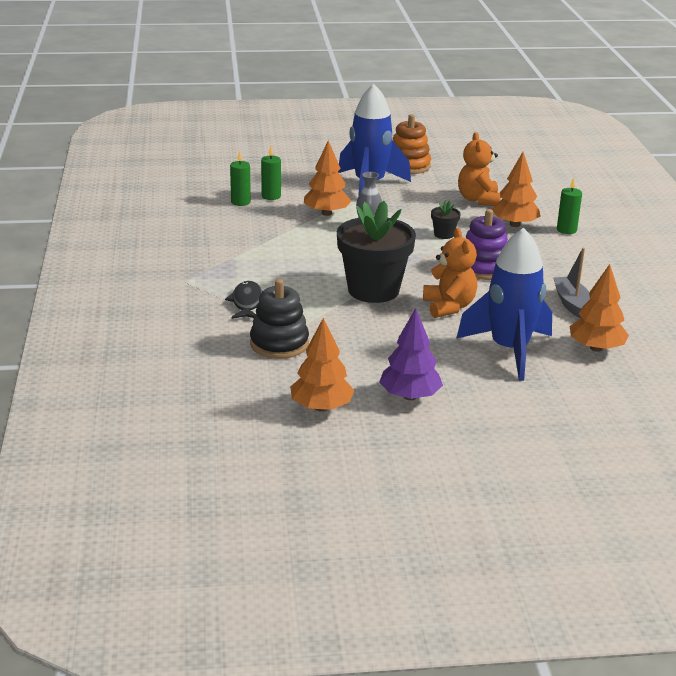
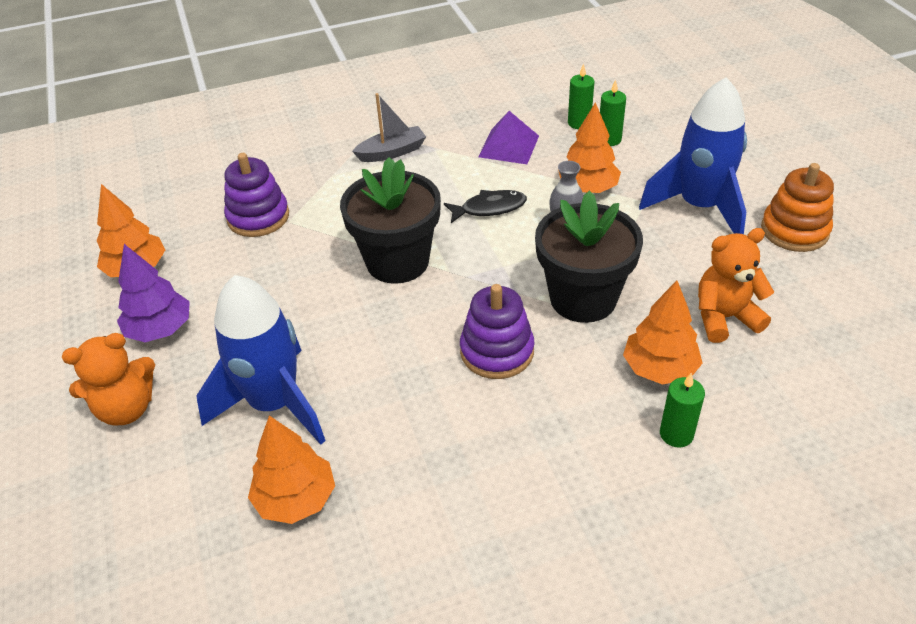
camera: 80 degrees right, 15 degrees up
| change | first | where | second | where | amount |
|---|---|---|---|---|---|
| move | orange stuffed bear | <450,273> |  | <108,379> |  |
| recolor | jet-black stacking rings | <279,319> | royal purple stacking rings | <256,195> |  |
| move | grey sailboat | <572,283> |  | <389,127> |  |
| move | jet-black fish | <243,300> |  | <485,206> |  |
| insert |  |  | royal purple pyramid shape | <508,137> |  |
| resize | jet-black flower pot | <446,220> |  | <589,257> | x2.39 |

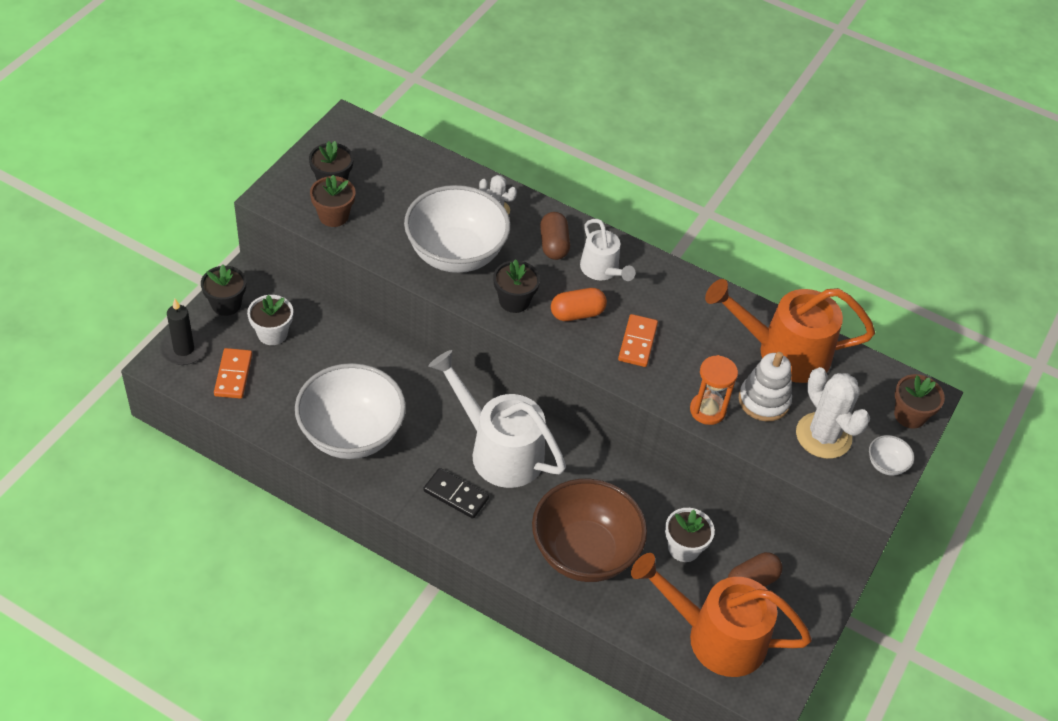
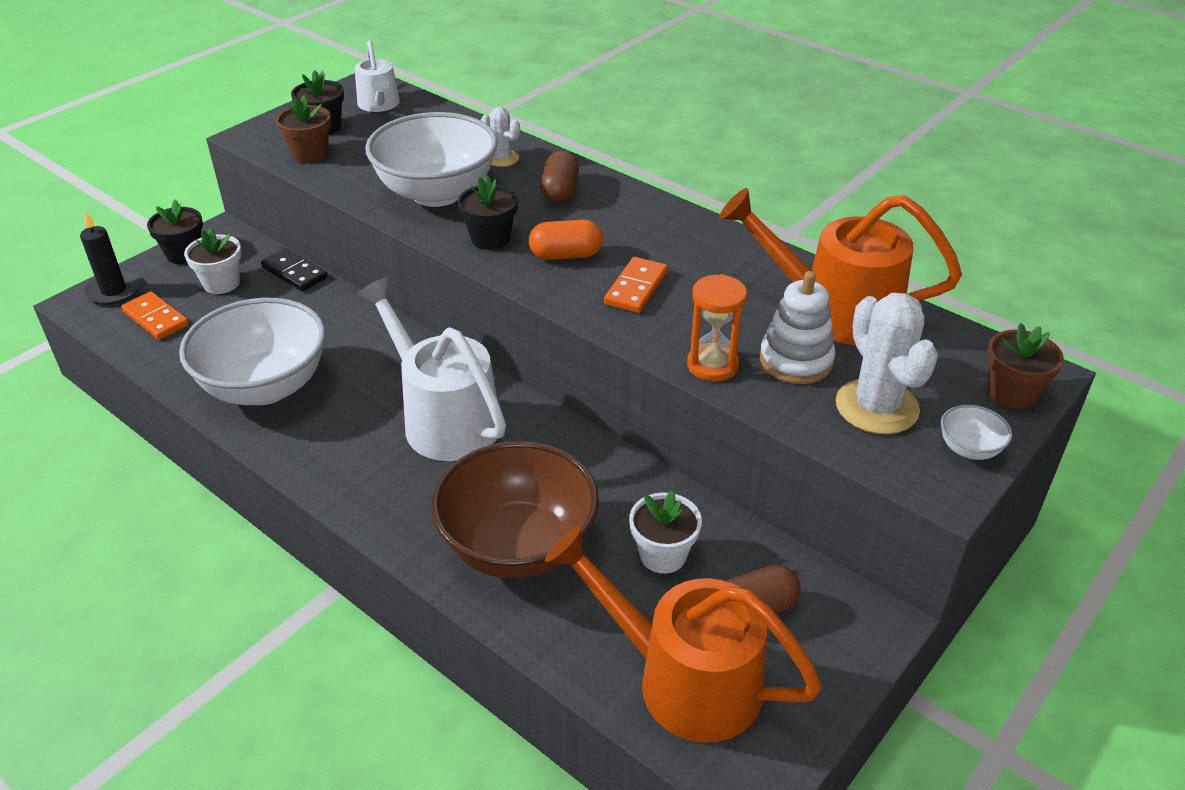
camera: 15 degrees right, 10 degrees down
| change | first | where | second | where | amount |
|---|---|---|---|---|---|
| rotate | orange domino piece | <233,373> |  | <155,316> | 60 degrees counterclockwise |
| move | jet-black domino piece | <456,493> |  | <294,270> |  |
| move | pure white watering can | <607,250> |  | <377,76> |  |

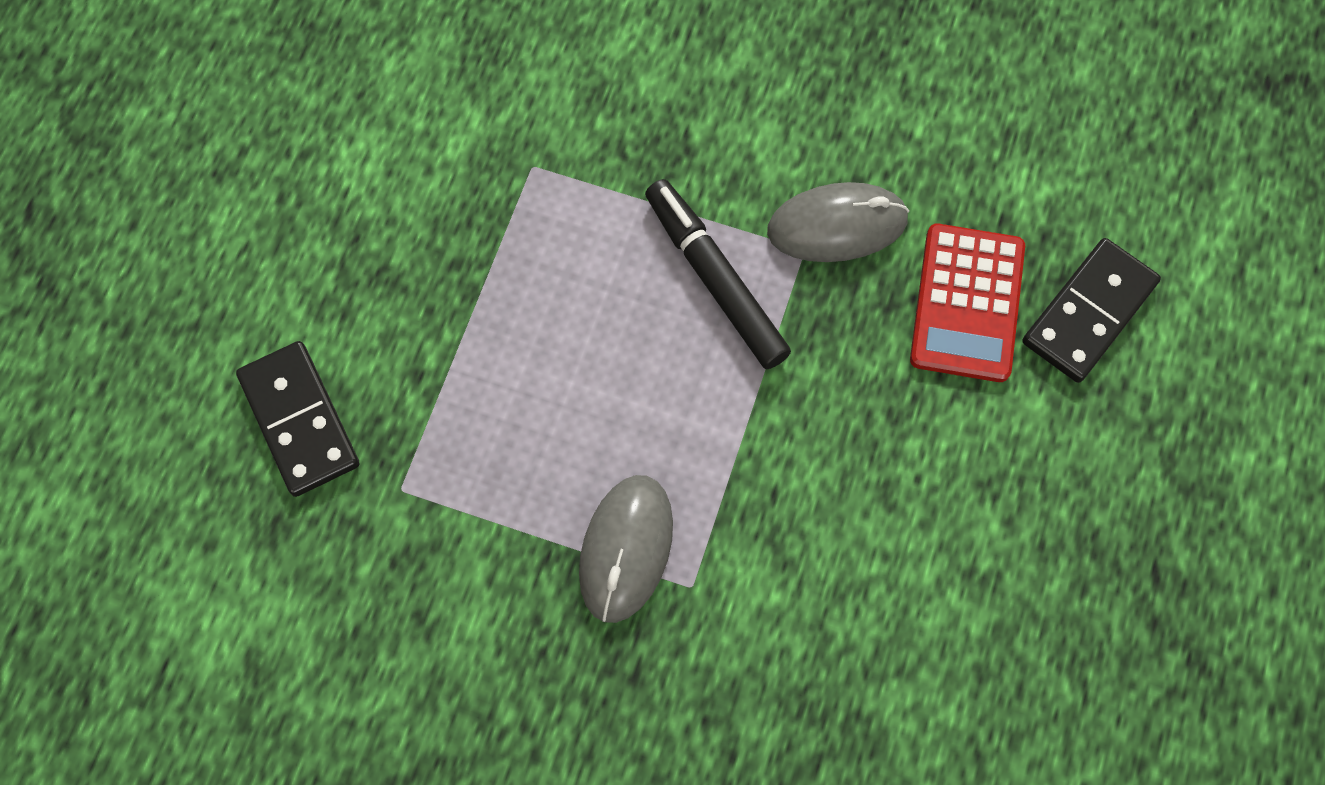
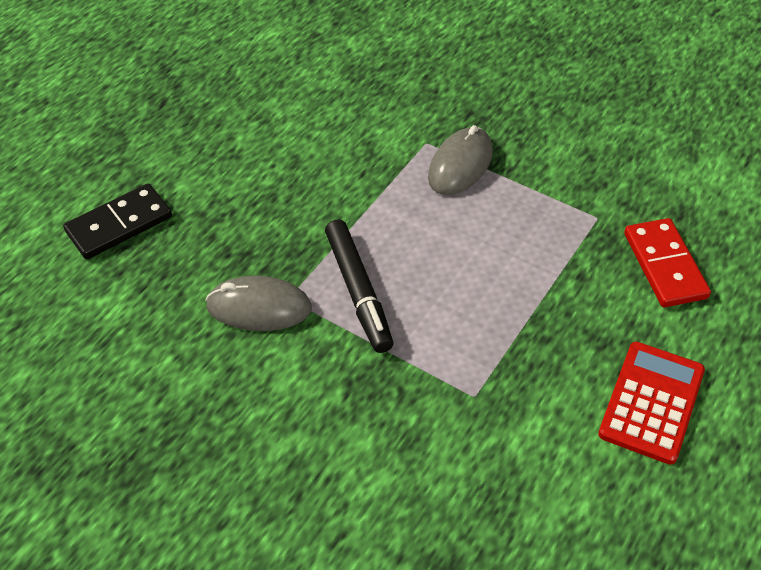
camera: 165 degrees left, 20 degrees down
| change | first | where | second | where | amount |
|---|---|---|---|---|---|
| move | crimson calculator | <967,303> |  | <651,403> |  |
| recolor | jet-black domino piece | <298,419> | crimson domino piece | <667,262> |  |

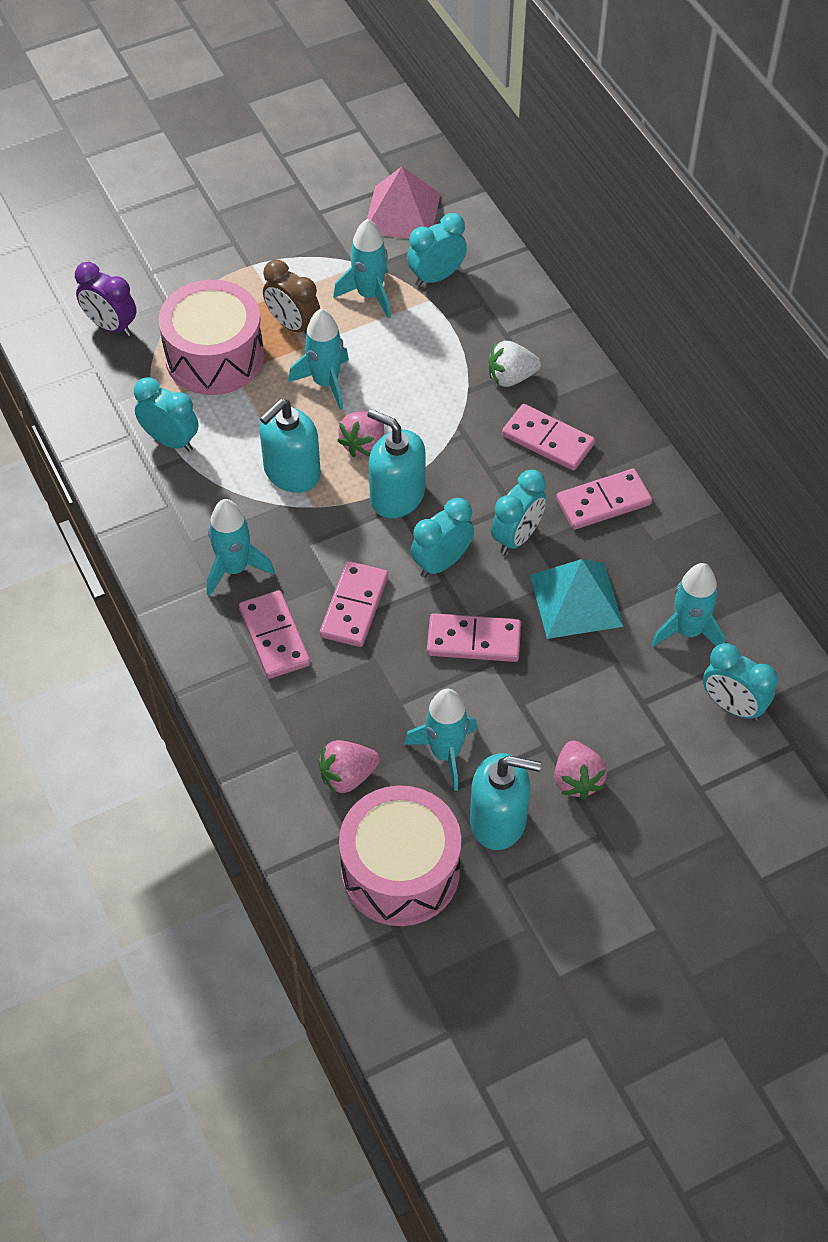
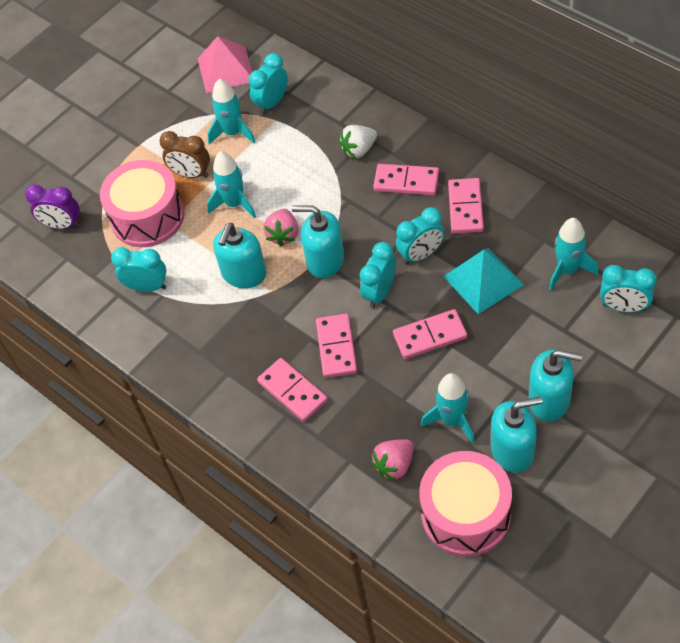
camera: 15 degrees left, 0 degrees up
| change | first | where | second | where | amount |
|---|---|---|---|---|---|
| rotate | teal clock | <518,512> |  | <420,235> | 45 degrees clockwise |
| rotate | rosy domino piece | <604,499> |  | <466,206> | 45 degrees counterclockwise |
| replace | rosy berry | <580,770> | teal pump bottle | <555,385> |  |
| delete | teal rocket | <241,547> |  |  |  |

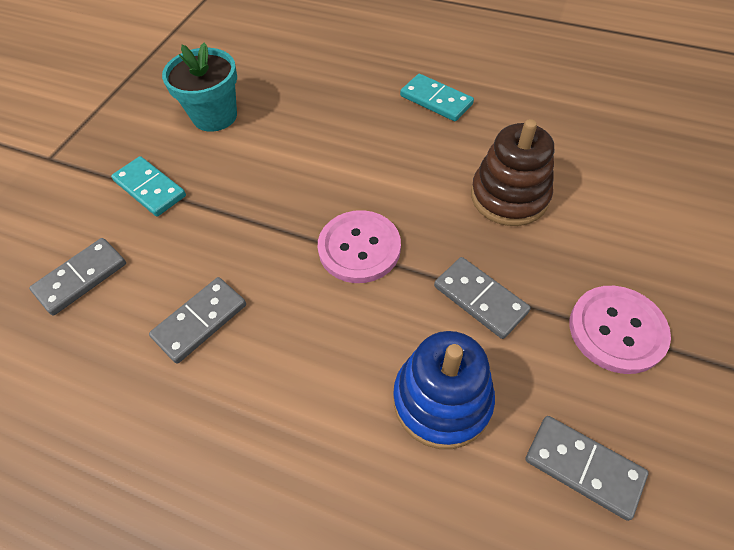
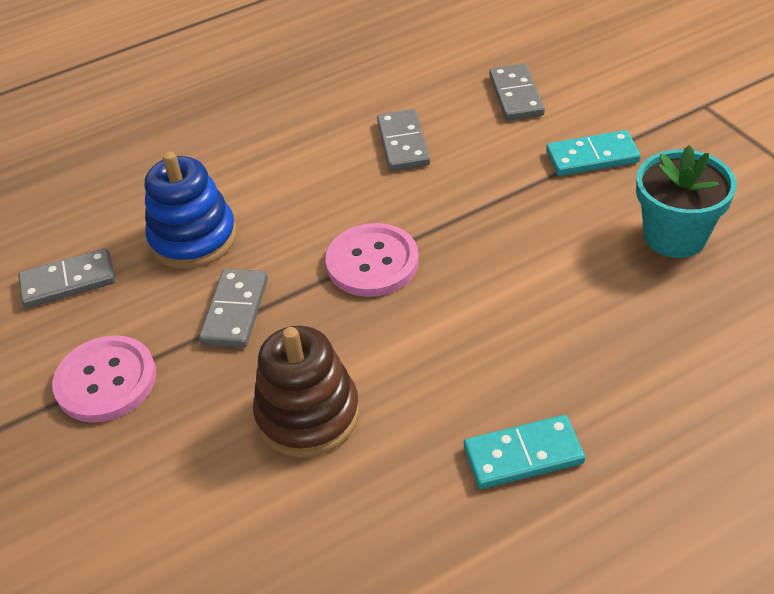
camera: 130 degrees right, 10 degrees down
| change | first | where | second | where | amount |
|---|---|---|---|---|---|
| rotate | grey domino piece | <482,298> |  | <233,308> | 75 degrees counterclockwise |

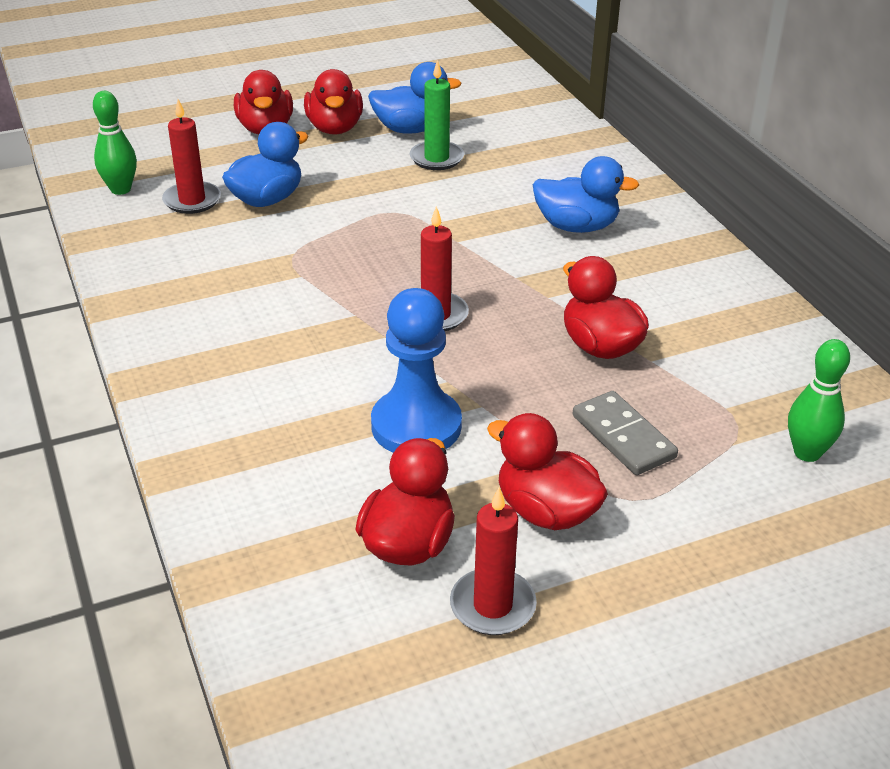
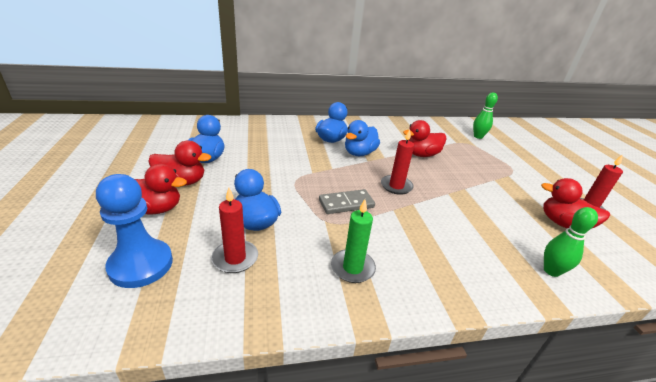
camera: 80 degrees left, 5 degrees down
| change | first | where | second | where | amount |
|---|---|---|---|---|---|
| move | cobalt game pawn | <416,370> |  | <134,231> |  |
| move | grey domino piece | <625,433> |  | <347,201> |  |
| move | green pillar candle | <437,115> |  | <353,241> |  |
| insert |  |  | cobalt rubber duck | <362,138> |  |
| move | green skittle | <115,143> |  | <571,242> |  |
| delete | crimson rubber duck | <547,471> |  |  |  |

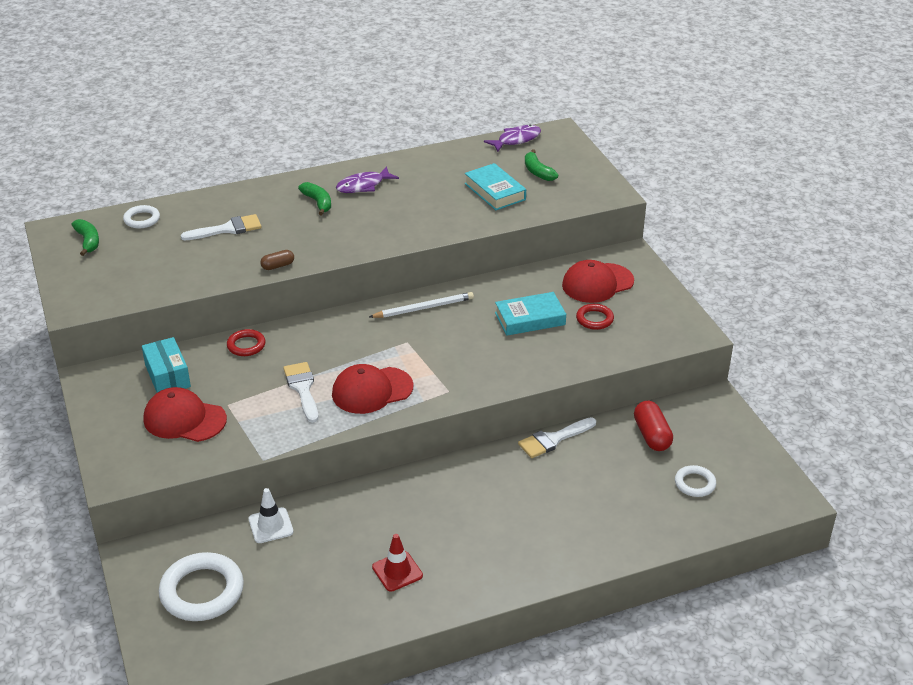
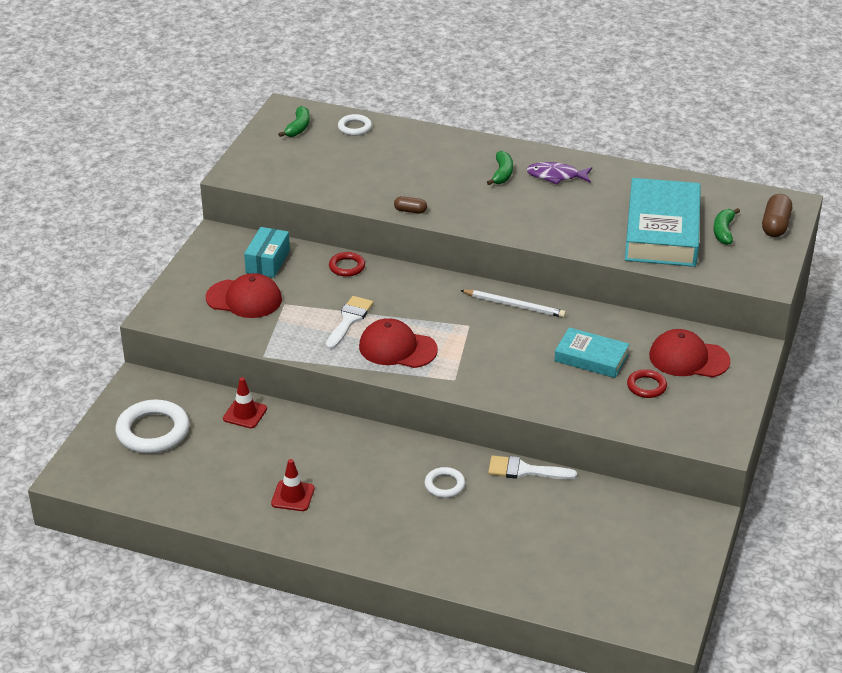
camera: 40 degrees right, 0 degrees up
| change | first | where | second | where | amount |
|---|---|---|---|---|---|
| rotate | crimson cap | <185,414> |  | <244,295> | 135 degrees clockwise |
| recolor | pure white road cone | <271,515> | crimson road cone | <245,402> |  |
| move | pure white ring | <695,481> |  | <445,482> |  |
| resize | teal hardcover | <495,186> |  | <663,222> | x1.81 |
| insert |  |  | russet pill | <777,215> |  |
| delete | pure white brush | <221,227> |  |  |  |
| delete | royal purple fish | <512,138> |  |  |  |
| delete | crimson pill | <653,426> |  |  |  |

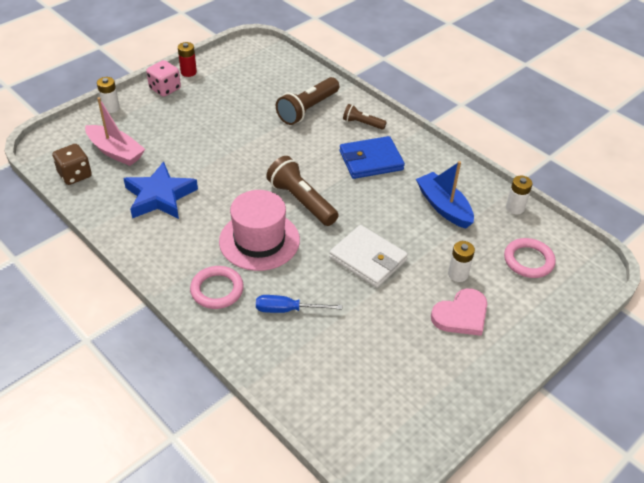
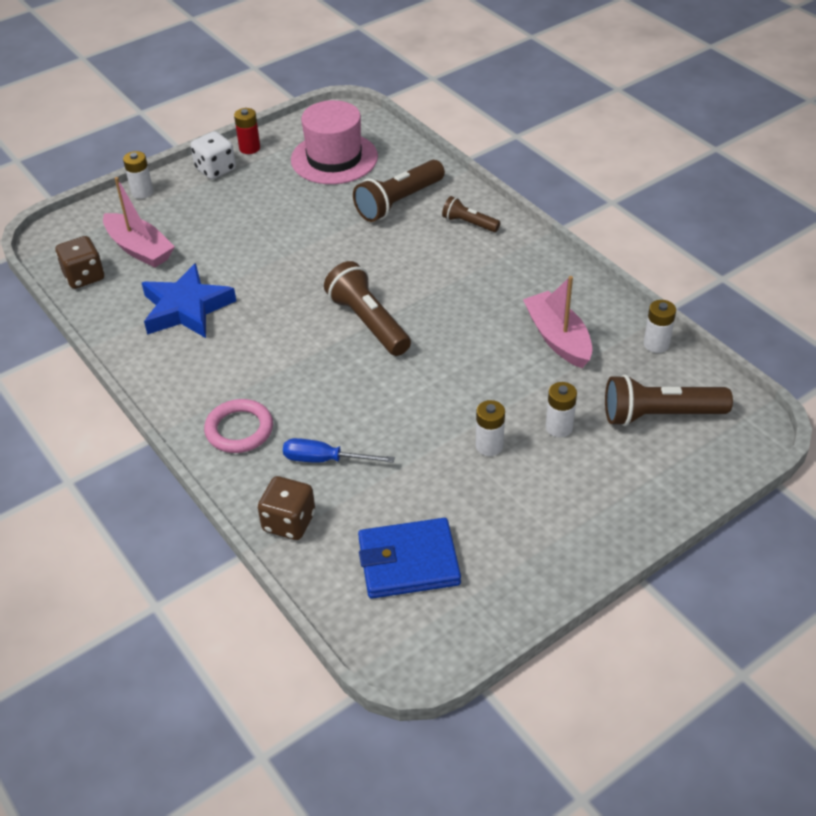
camera: 10 degrees right, 0 degrees up
| change | first | where | second | where | amount |
|---|---|---|---|---|---|
| recolor | rosy dice | <163,78> | pure white dice | <213,155> |  |
| insert |  |  | russet dice | <286,508> |  |
| move | rosy top hat | <259,230> |  | <334,142> |  |
| move | cobalt wallet | <372,157> |  | <409,558> |  |
| insert |  |  | pure white power cell | <490,428> |  |
| recolor | cobalt sailboat | <445,195> | rosy sailboat | <557,322> |  |
| replace | rosy ring | <530,258> | russet torch | <669,400> |  |
| delete | pure white wallet | <368,256> |  |  |  |
| delete | rosy heart shape | <459,312> |  |  |  |

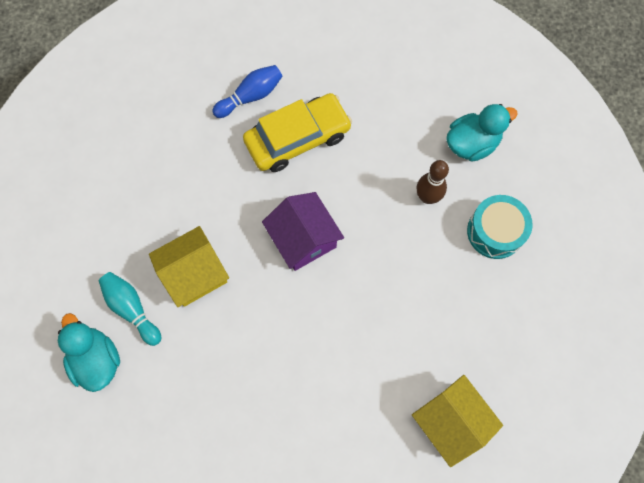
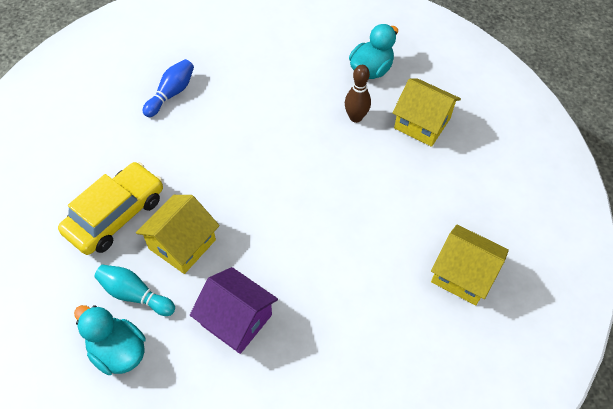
camera: 25 degrees left, 15 degrees down
| change | first | where | second | where | amount |
|---|---|---|---|---|---|
| move | yellow automobile | <297,132> |  | <110,208> |  |
| move | royal purple cottage | <303,231> |  | <234,310> |  |
| replace | teal toy drum | <500,227> | yellow cottage | <427,113> |  |

